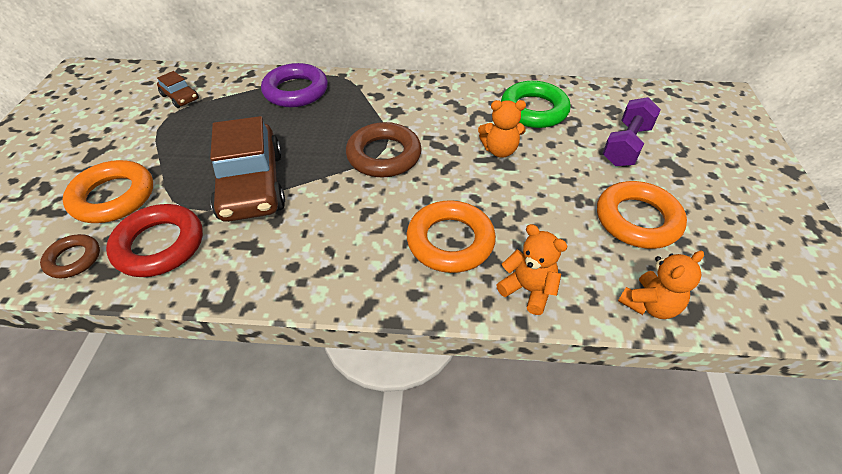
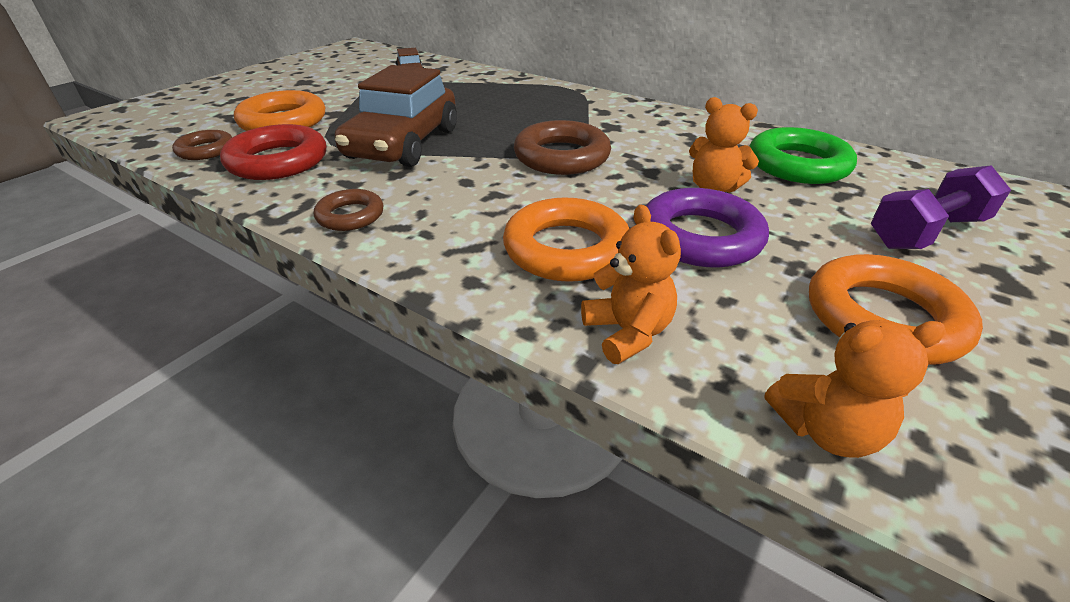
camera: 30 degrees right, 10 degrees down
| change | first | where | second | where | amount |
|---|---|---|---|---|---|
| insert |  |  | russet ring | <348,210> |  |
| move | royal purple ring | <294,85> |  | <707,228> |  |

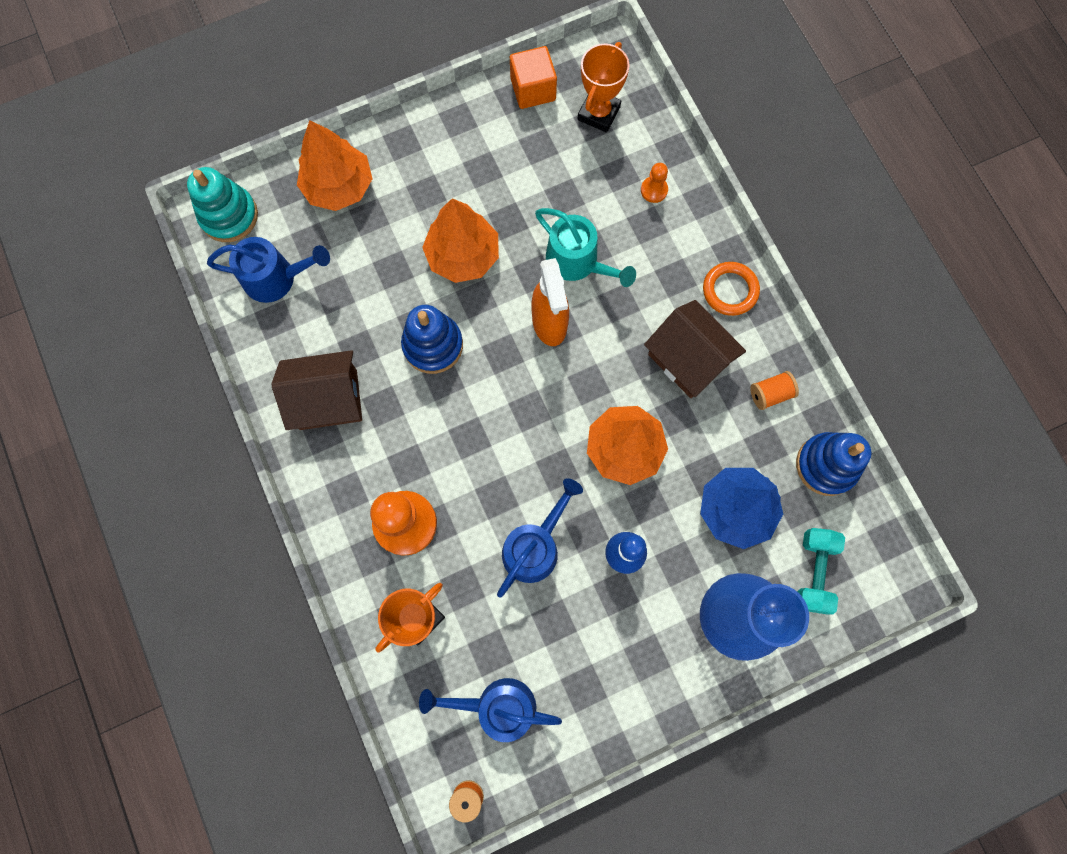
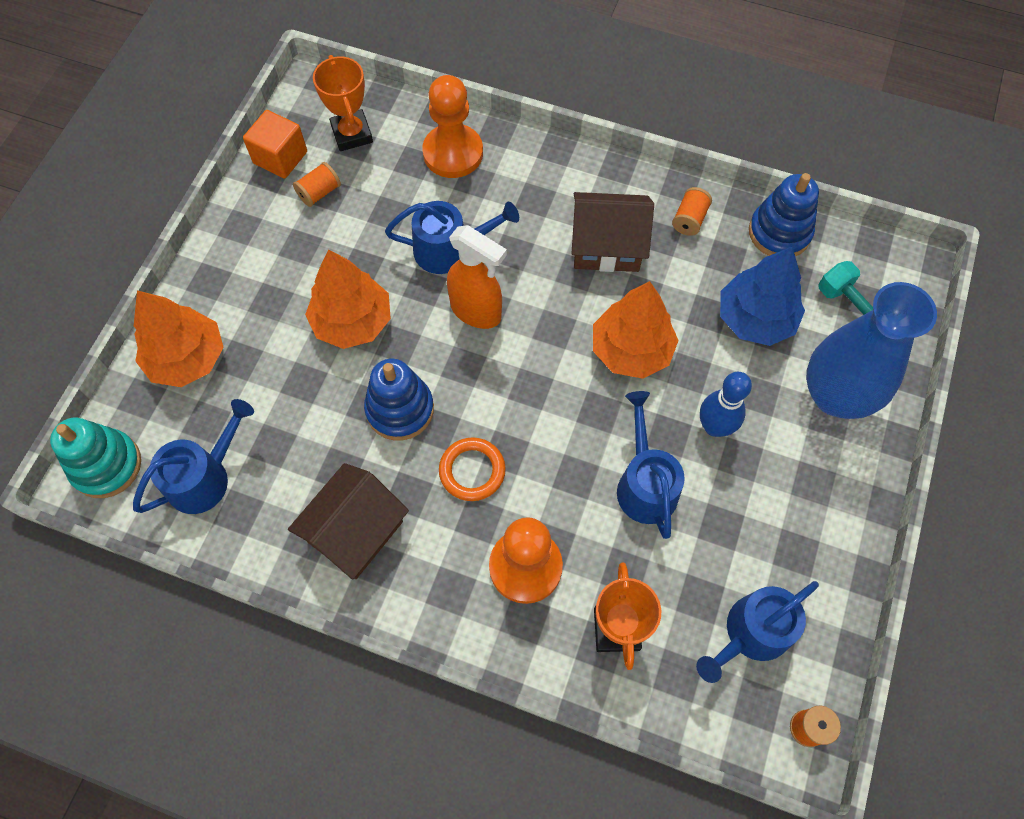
camera: 45 degrees left, 10 degrees down
| change | first | where | second | where | amount |
|---|---|---|---|---|---|
| insert |  |  | orange reel of thread | <317,184> |  |
| recolor | teal watering can | <585,247> | cobalt watering can | <452,237> |  |
| resize | orange game pawn | <654,183> |  | <452,126> | x2.14 |
| move | orange ring | <731,289> |  | <472,469> |  |

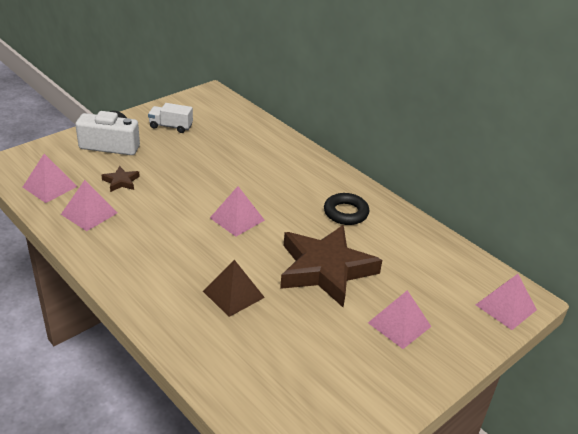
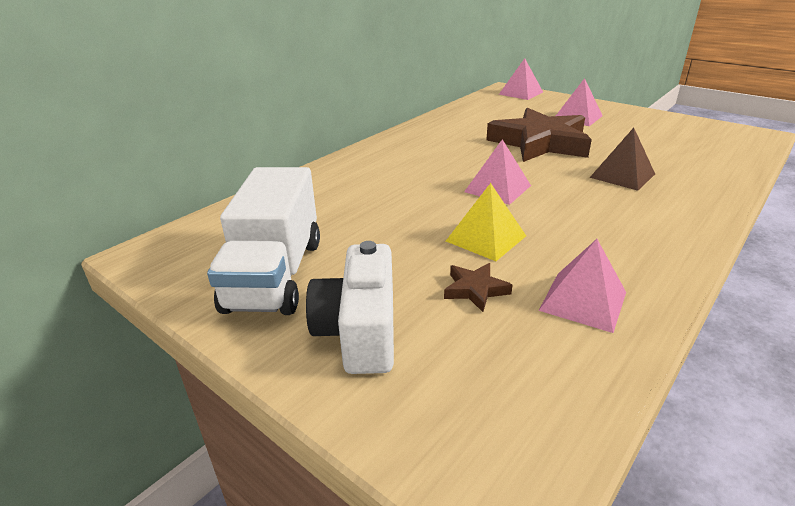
camera: 95 degrees left, 5 degrees down
| change | first | where | second | where | amount |
|---|---|---|---|---|---|
| resize | pure white lorry | <170,118> |  | <263,241> | x1.95 |
| insert |  |  | yellow pyramid shape | <486,222> |  |
| delete | rosy pyramid shape | <50,178> |  |  |  |
| delete | jet-black ring | <346,209> |  |  |  |

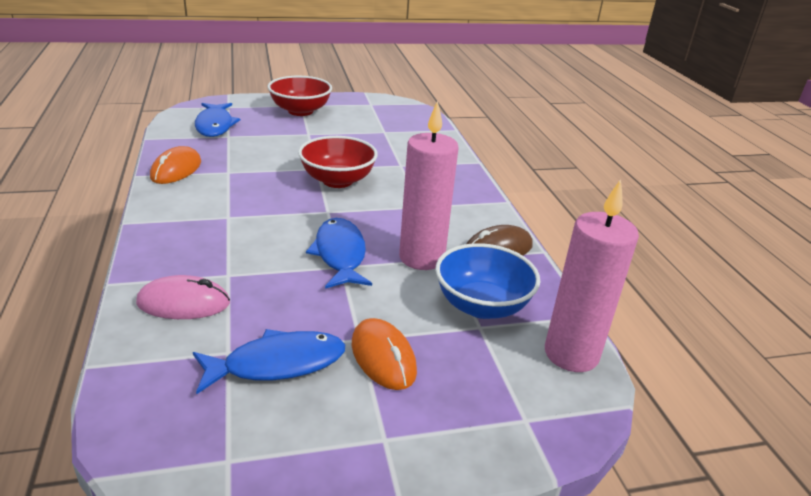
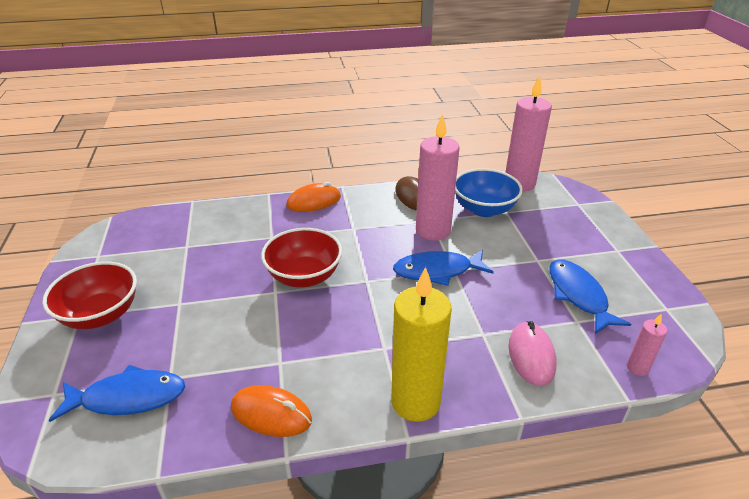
camera: 85 degrees left, 5 degrees up
| change | first | where | second | where | amount |
|---|---|---|---|---|---|
| move | orange PC mouse | <384,354> |  | <313,197> |  |
| insert |  |  | yellow pillar candle | <421,344> |  |
| insert |  |  | rosy pillar candle | <647,344> |  |

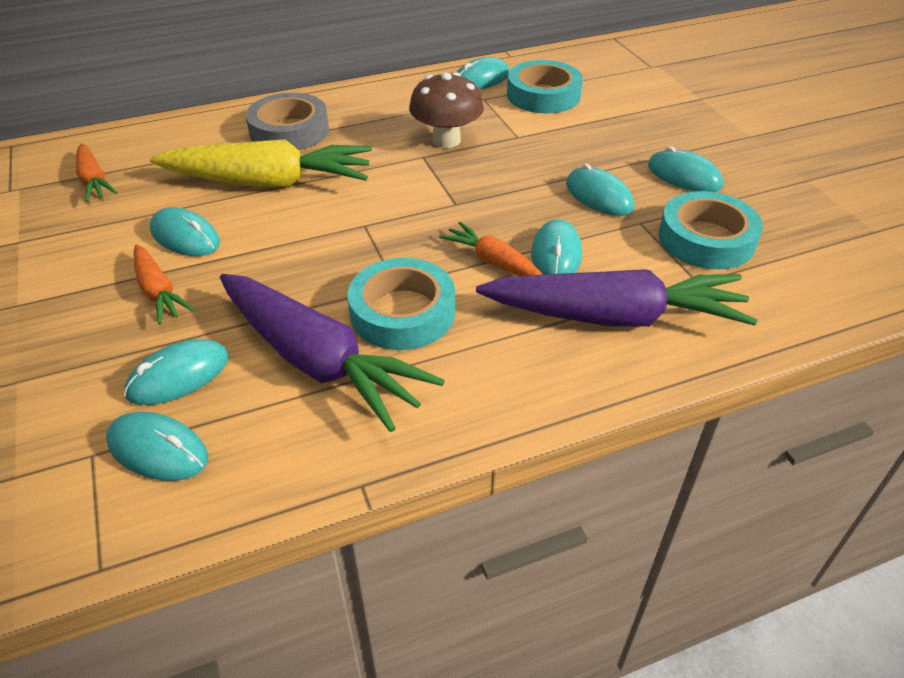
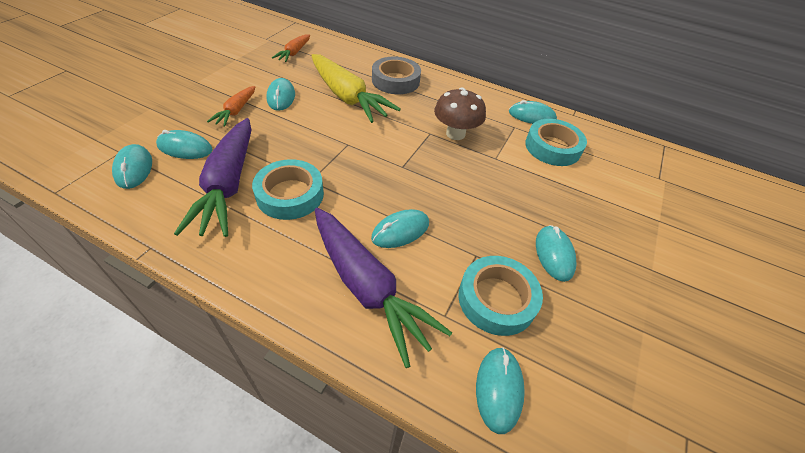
camera: 45 degrees right, 5 degrees up
| change | first | where | second | where | amount |
|---|---|---|---|---|---|
| move | teal PC mouse | <600,190> |  | <500,390> |  |
| delete | orange root vegetable | <491,249> |  |  |  |

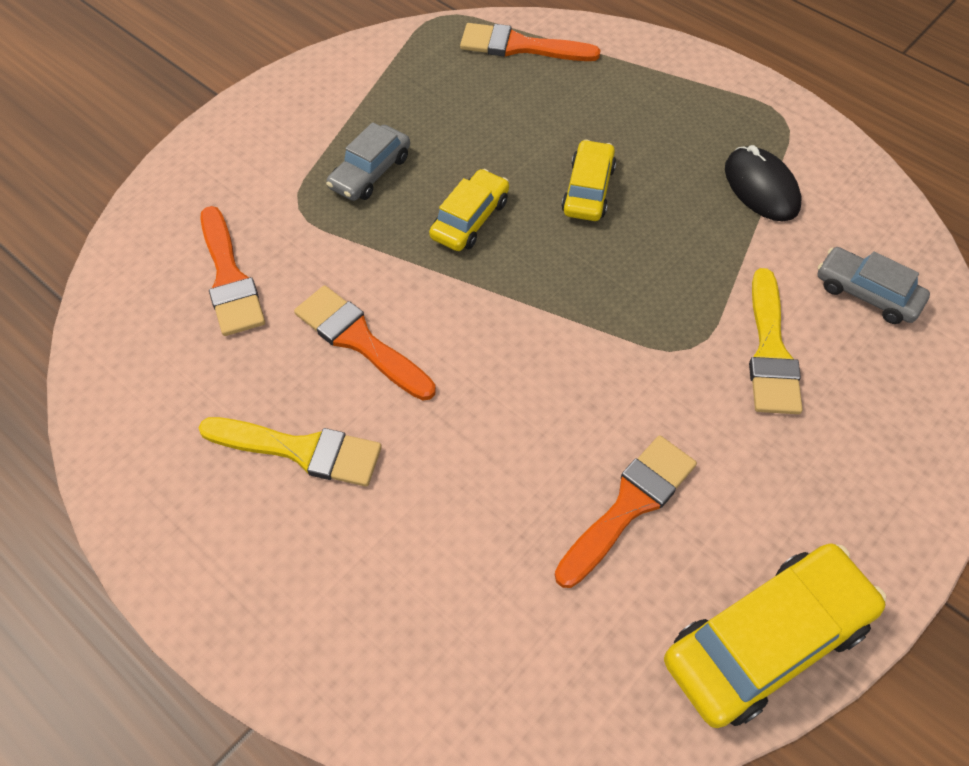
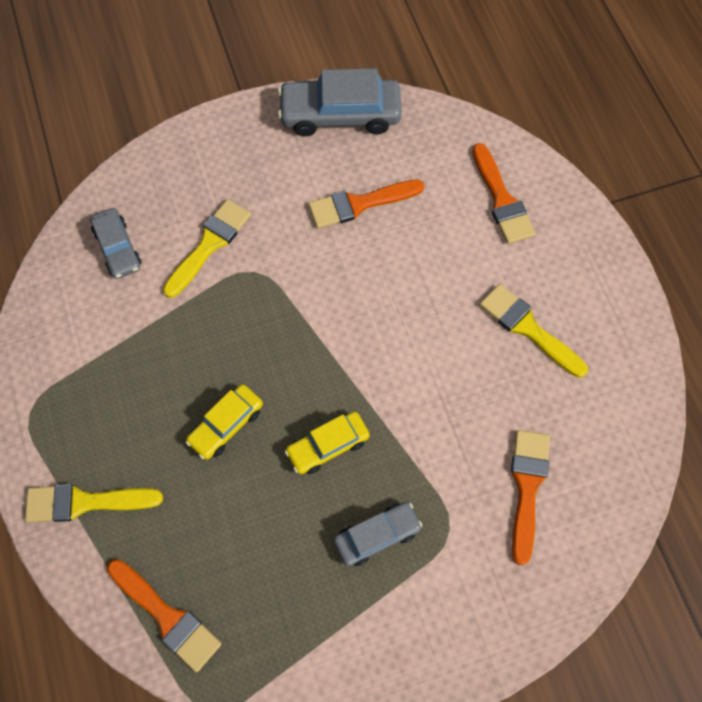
camera: 150 degrees left, 10 degrees up
| change | first | where | second | where | amount |
|---|---|---|---|---|---|
| insert |  |  | yellow brush | <94,503> |  |
| recolor | yellow automobile | <775,635> | grey automobile | <340,102> |  |
| move | orange brush | <365,343> |  | <503,193> |  |
| delete | jet-black PC mouse | <763,183> |  |  |  |

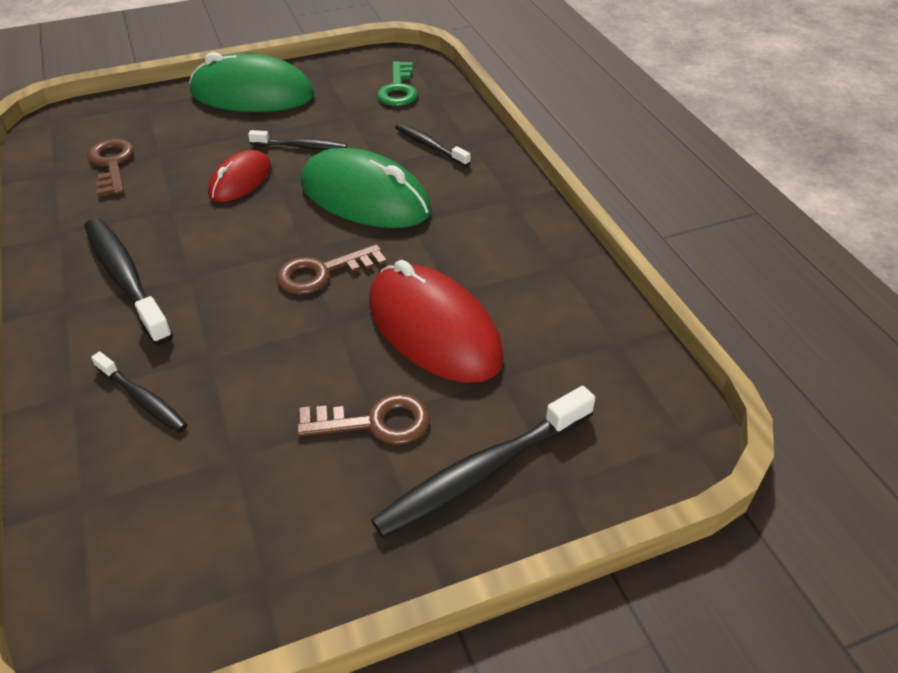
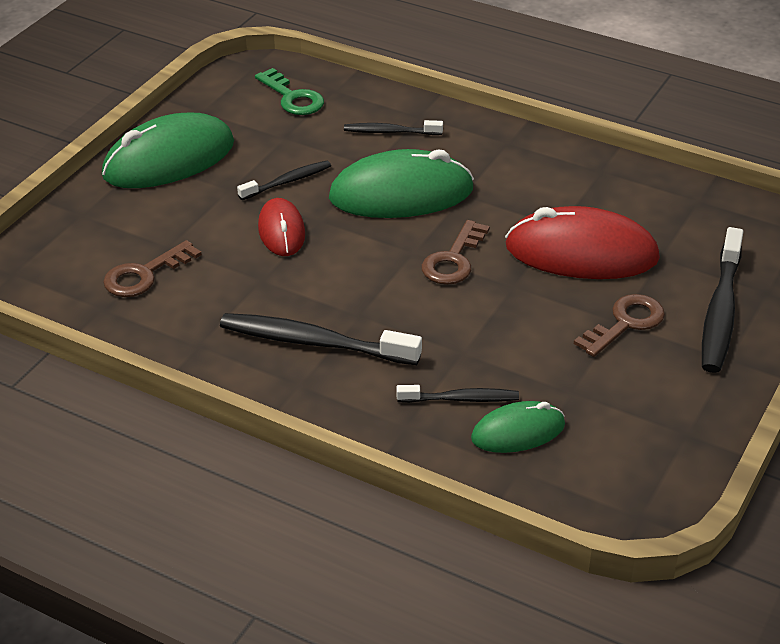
camera: 40 degrees left, 5 degrees down
| change | first | where | second | where | amount |
|---|---|---|---|---|---|
| rotate | russet door key | <110,167> |  | <152,268> | 75 degrees counterclockwise |
| insert |  |  | green PC mouse | <518,427> |  |

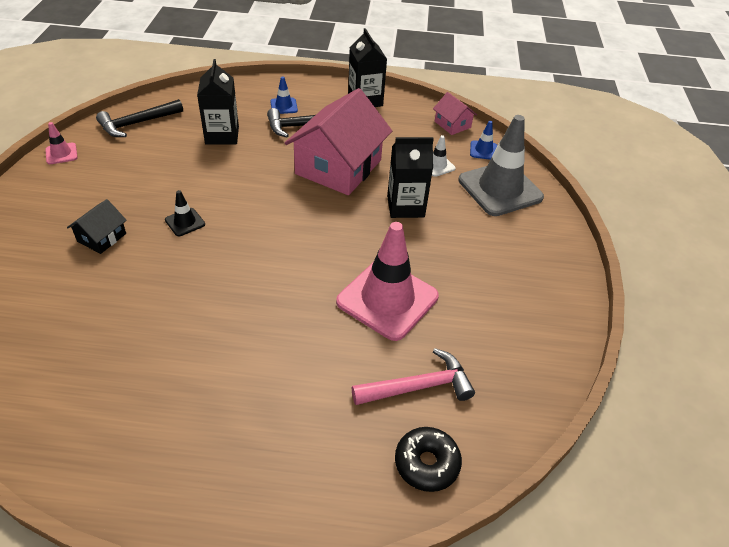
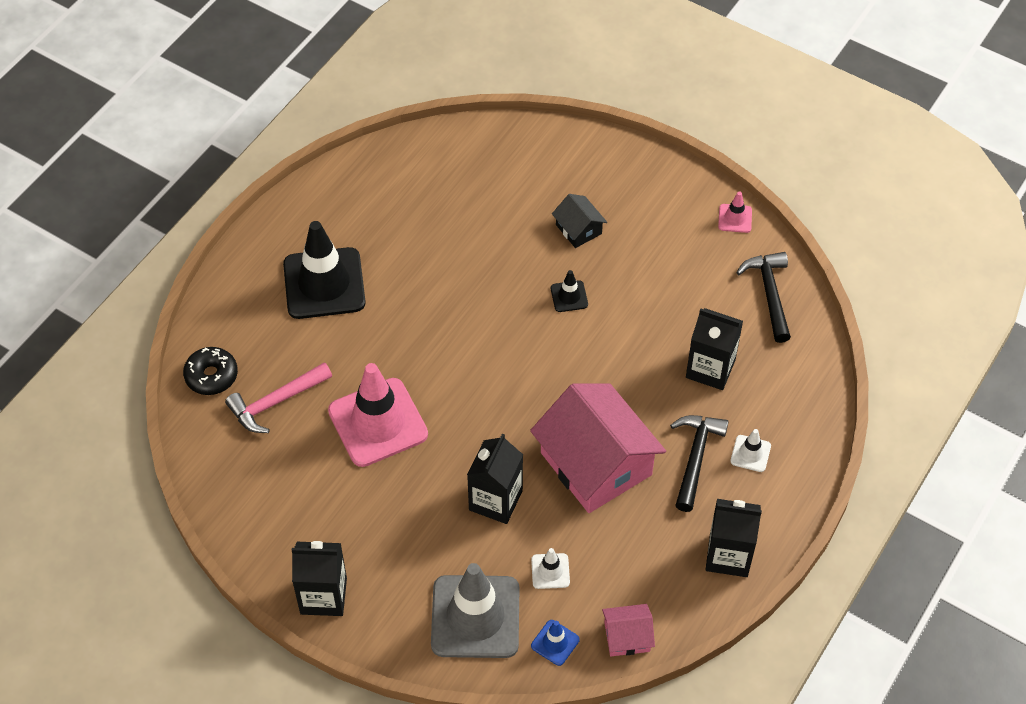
camera: 120 degrees right, 10 degrees up
| change | first | where | second | where | amount |
|---|---|---|---|---|---|
| rotate | rosy claw hammer | <413,376> |  | <278,397> | 45 degrees clockwise |
| insert |  |  | jet-black road cone | <324,270> |  |
| insert |  |  | jet-black juice carton | <319,578> |  |
| recolor | cobalt road cone | <284,95> | pure white road cone | <750,450> |  |

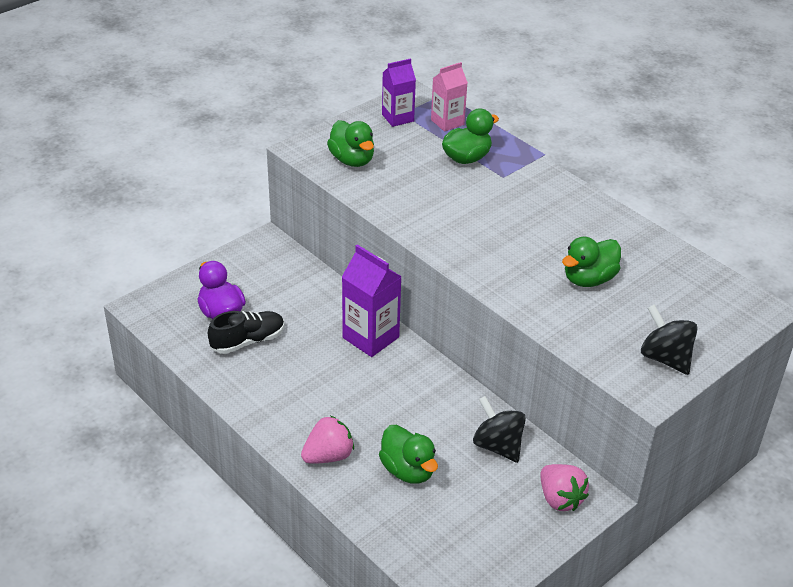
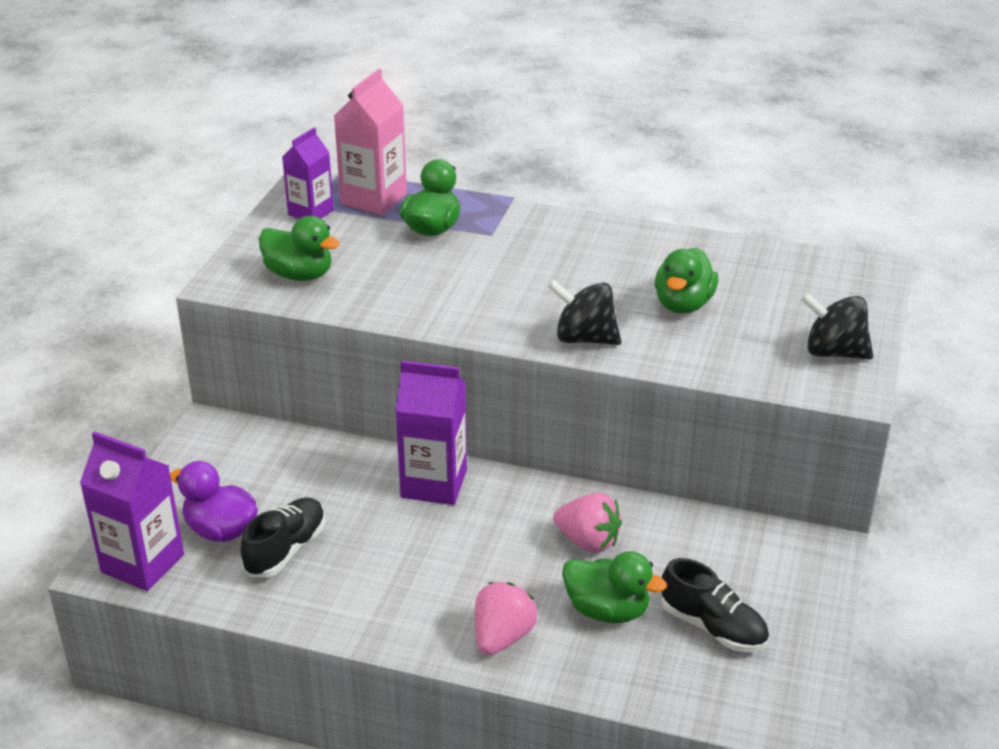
camera: 30 degrees left, 5 degrees down
| change | first | where | second | where | amount |
|---|---|---|---|---|---|
| insert |  |  | royal purple juice carton | <132,511> |  |
| resize | rosy juice carton | <449,97> |  | <370,142> | x1.52 |
| move | jet-black toy top | <499,429> |  | <584,312> |  |
| move | rosy berry | <564,487> |  | <587,523> |  |
| insert |  |  | jet-black sneaker | <715,605> |  |

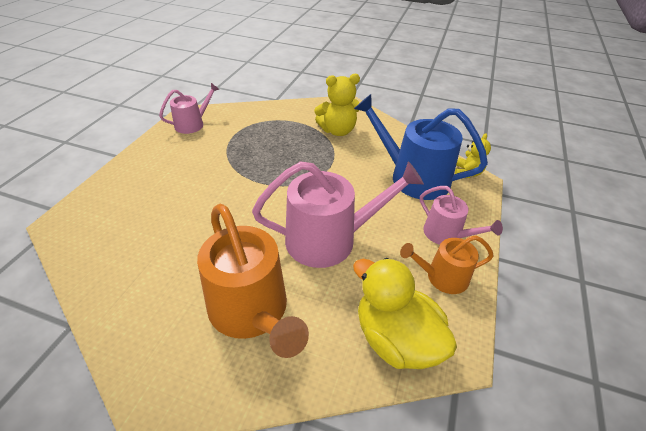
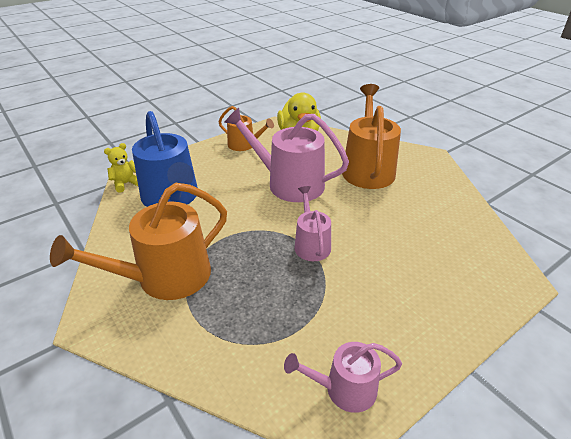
camera: 145 degrees left, 5 degrees down
| change | first | where | second | where | amount |
|---|---|---|---|---|---|
| replace | yellow stuffed bear | <337,105> | orange watering can | <138,241> |  |
| move | rosy watering can | <461,215> |  | <312,223> |  |

